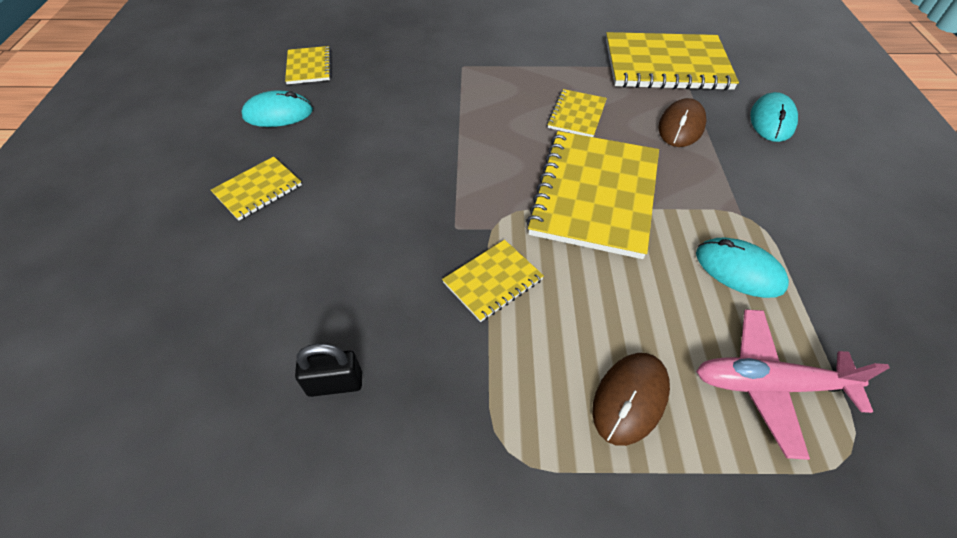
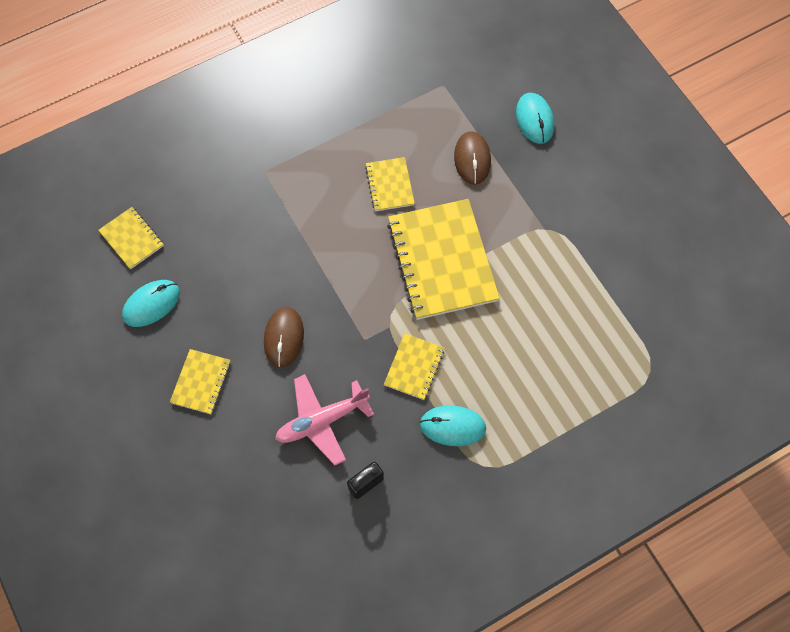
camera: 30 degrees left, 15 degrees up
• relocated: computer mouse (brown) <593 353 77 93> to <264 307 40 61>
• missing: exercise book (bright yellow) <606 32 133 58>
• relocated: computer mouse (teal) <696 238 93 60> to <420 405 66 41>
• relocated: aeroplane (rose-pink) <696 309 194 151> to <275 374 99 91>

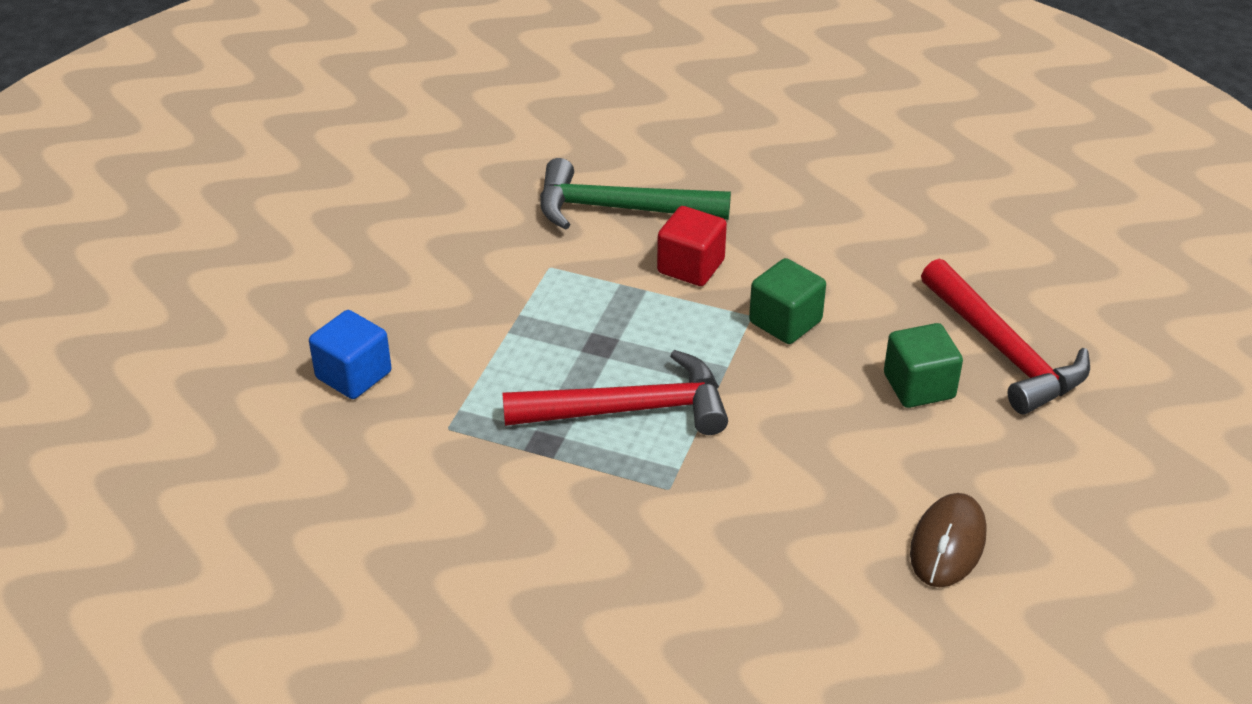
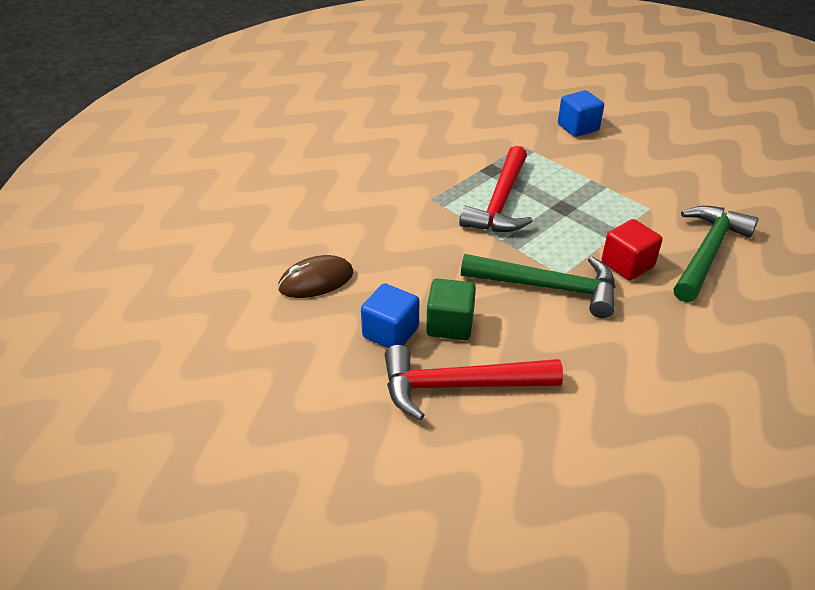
camera: 115 degrees right, 0 degrees up
• exchanged: block (green) <749 258 77 86> to hammer (green) <461 254 154 64>
• spun: computer mouse (brown) <910 493 77 94> = <278 255 76 43> 75 degrees counterclockwise
• appeared: block (royal blue) <361 283 58 65>

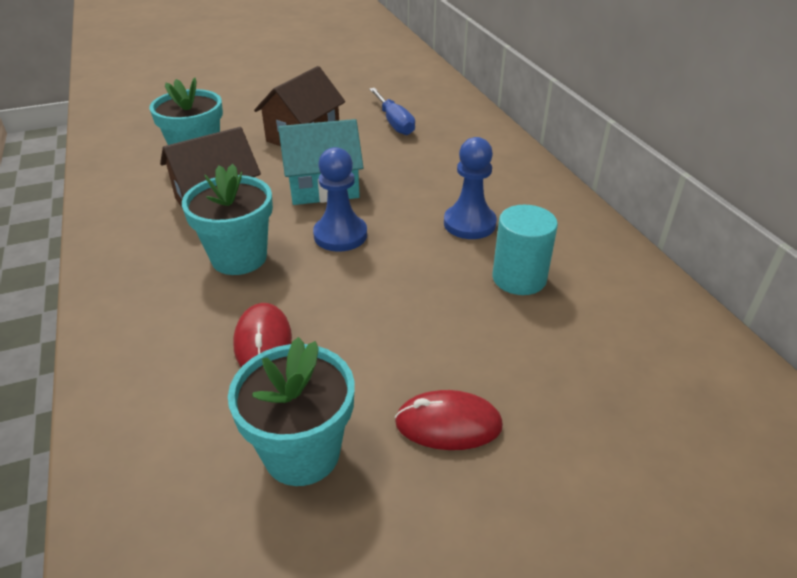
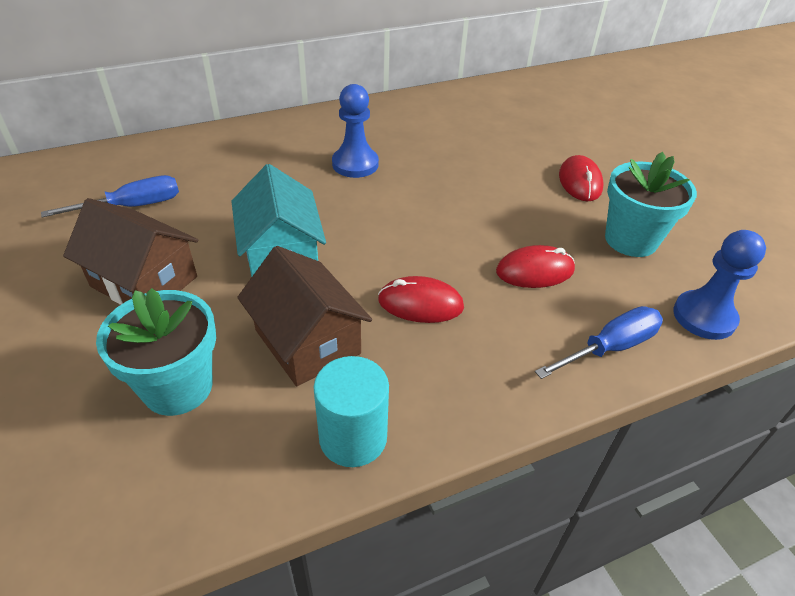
camera: 95 degrees left, 5 degrees up
• exchanged: plant pot (teal) <182 164 91 111> to computer mouse (crimson) <378 276 86 47>
• relocated: game pawn (royal blue) <313 147 54 105> to <673 230 93 110>
• relocated: cylinder shape (teal) <492 205 66 90> to <314 356 75 111>
• appeared: flat screwdriver (royal blue) <535 306 128 73>

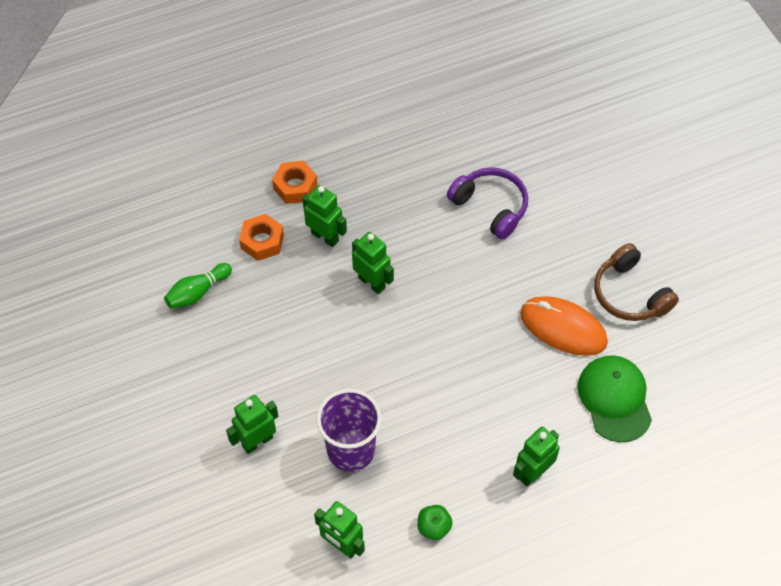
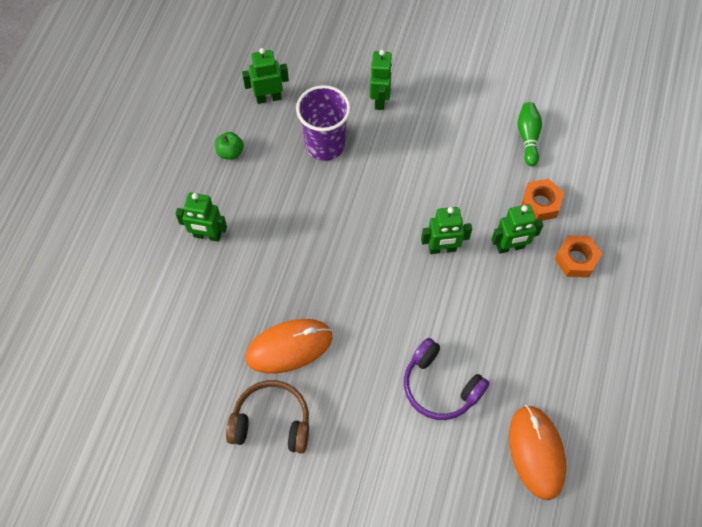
camera: 130 degrees right, 5 degrees up
• spun: headphones (purple) <447 167 81 73> = <404 338 85 82> 45 degrees clockwise
• spun: robot figure (green) <513 427 47 59> = <176 192 51 50> 105 degrees clockwise
• missing: baseball cap (green) <577 355 75 87>
• appeared: computer mouse (orange-coloured) <509 405 57 95>

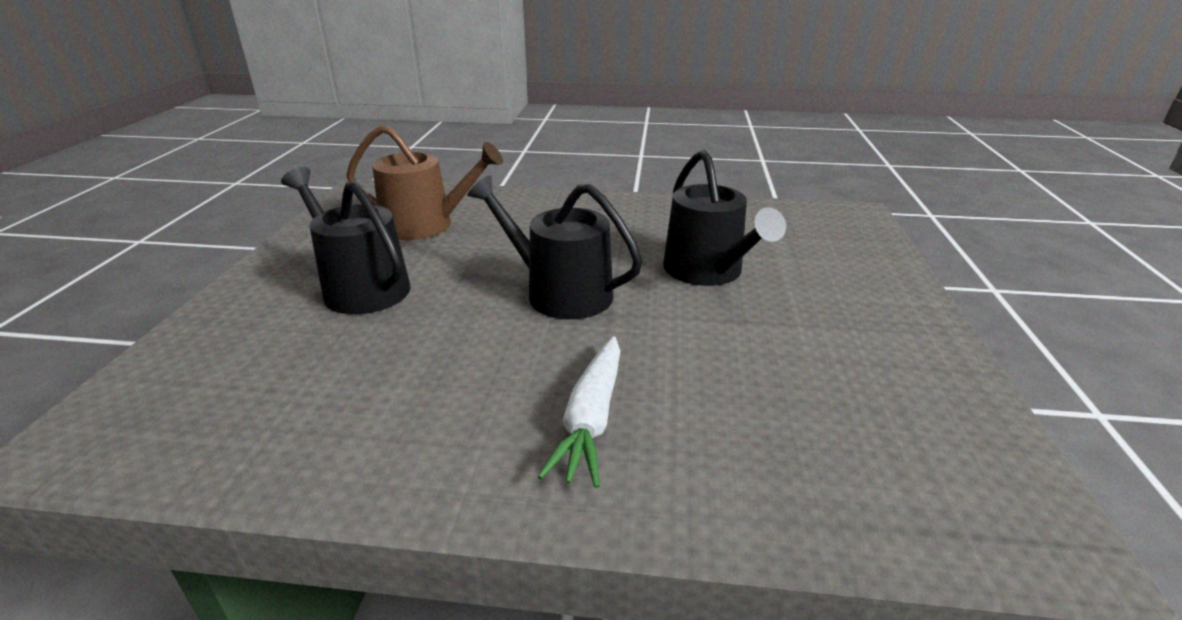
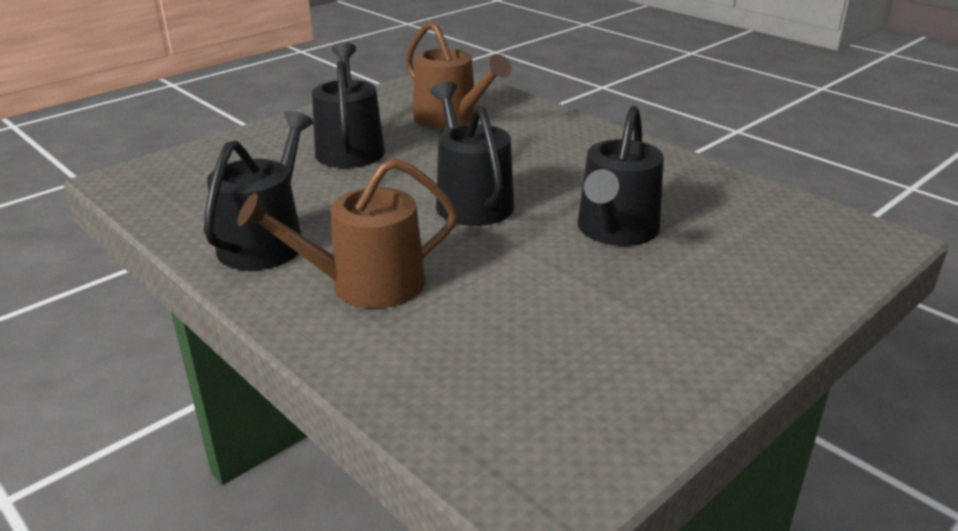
camera: 40 degrees right, 0 degrees up
• exchanged: toy carrot (pure white) <538 336 82 152> to watering can (brown) <237 158 221 150>
• appeared: watering can (ebony) <204 111 110 159>

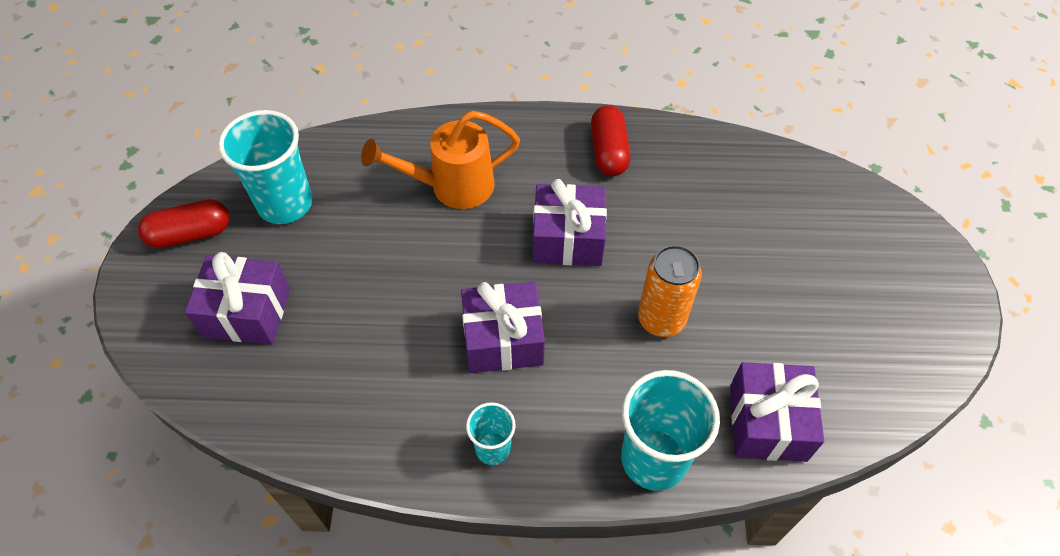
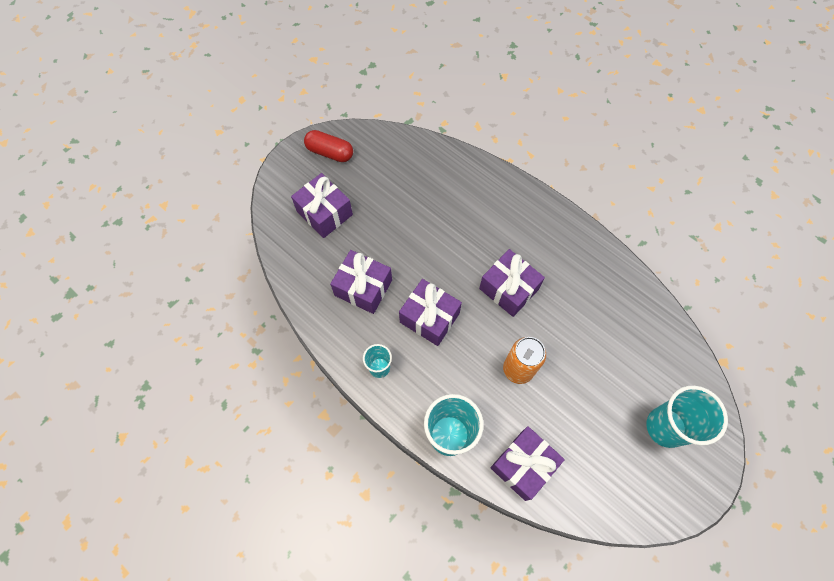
camera: 40 degrees right, 10 degrees up
• relocated: beaker (teal) <218 110 94 114> to <646 386 82 62>
• missing: watering can (orange-coloured) <361 111 159 98>
• missing: pill shape (crimson) <591 105 39 71>
• appeared: gift (purple) <330 250 62 64>

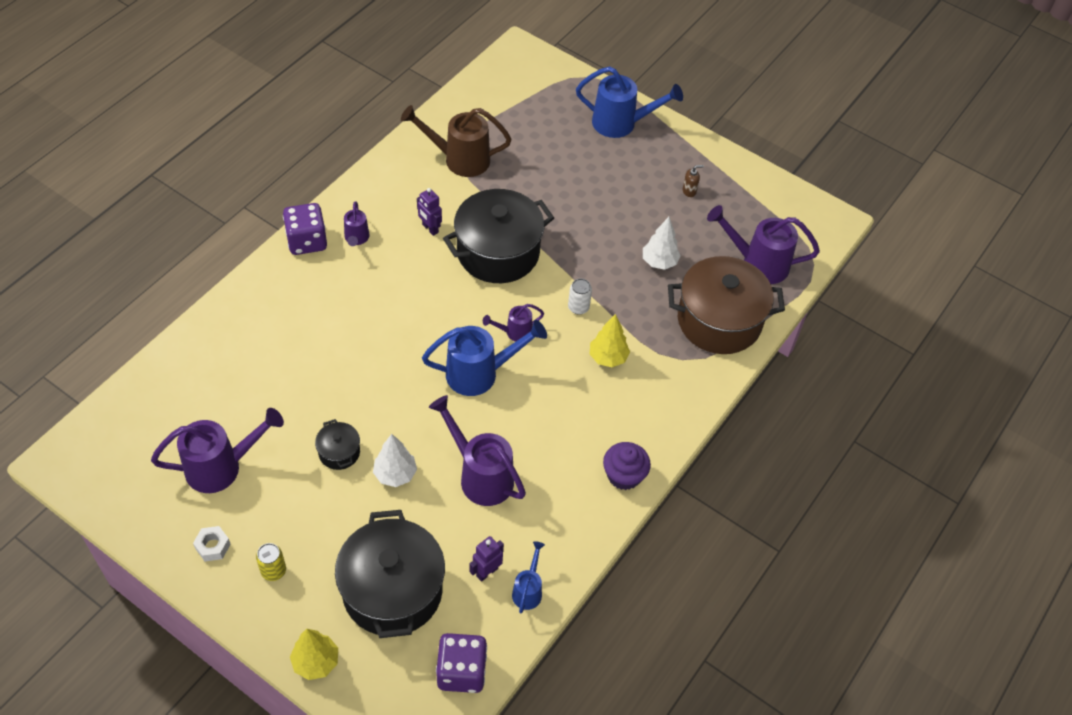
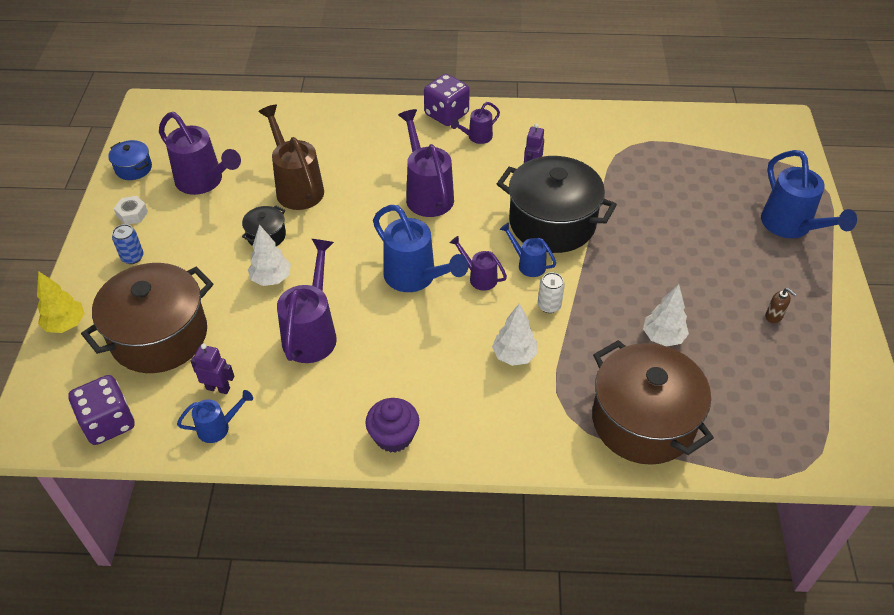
camera: 60 degrees right, 5 degrees down
• colour: tin (bright yellow) <256 543 30 38> to tin (royal blue) <112 224 32 40>
• colour: pot (ebony) <335 510 110 128> to pot (brown) <81 263 132 110>
• relocated: watering can (brown) <401 105 110 72> to <258 105 66 105>
• colour: toy tree (bright yellow) <590 314 40 53> to toy tree (pure white) <492 303 46 63>
• relocated: watering can (purple) <707 205 113 79> to <398 109 56 108>
• appeared: pot (royal blue) <108 140 44 40>
• appeared: watering can (royal blue) <500 223 56 54>

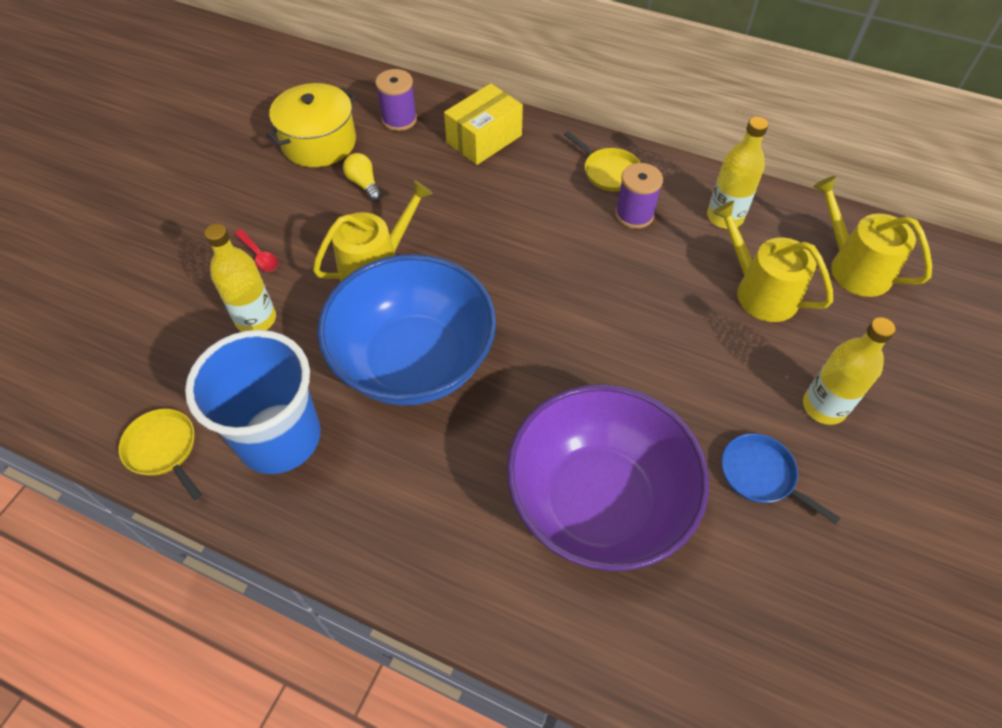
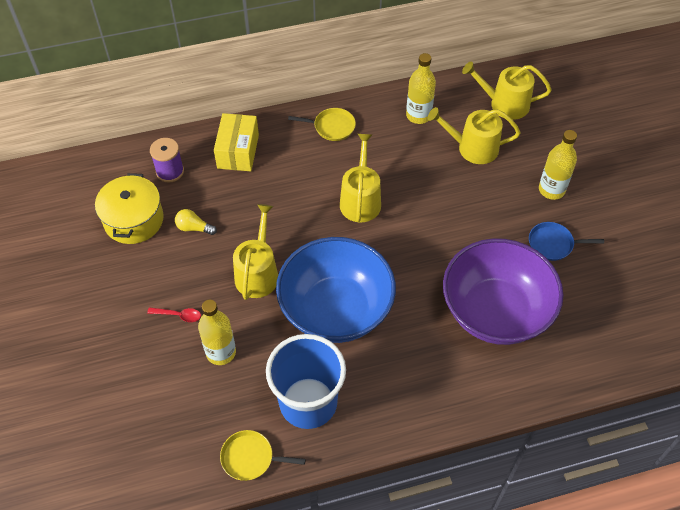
camera: 40 degrees left, 0 degrees up
• missing: spool (purple) <615 163 48 66>
• appeared: watering can (bright yellow) <340 134 41 88>

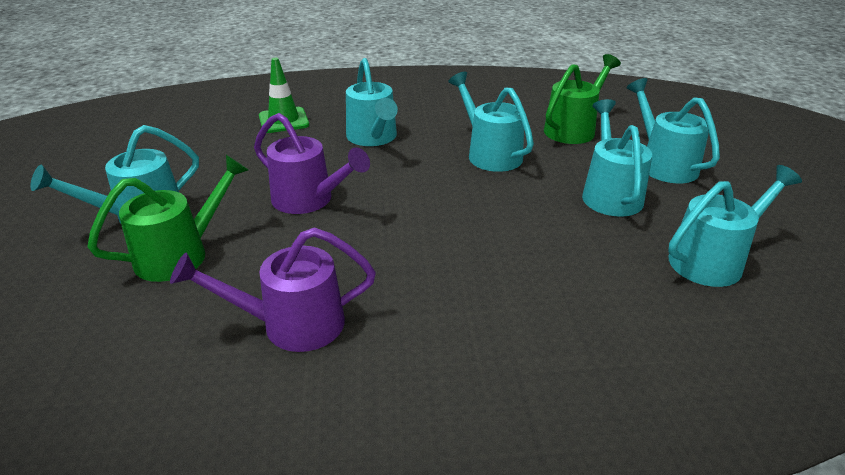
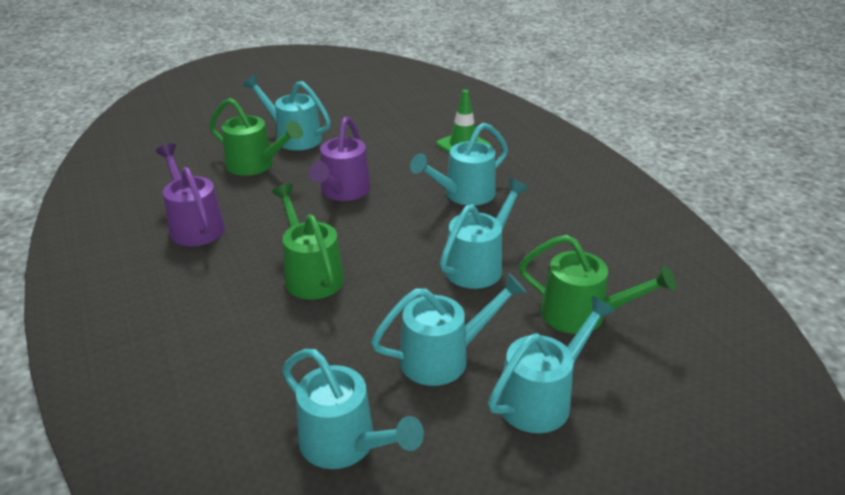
camera: 70 degrees right, 0 degrees up
• appeared: watering can (green) <272 184 72 116>

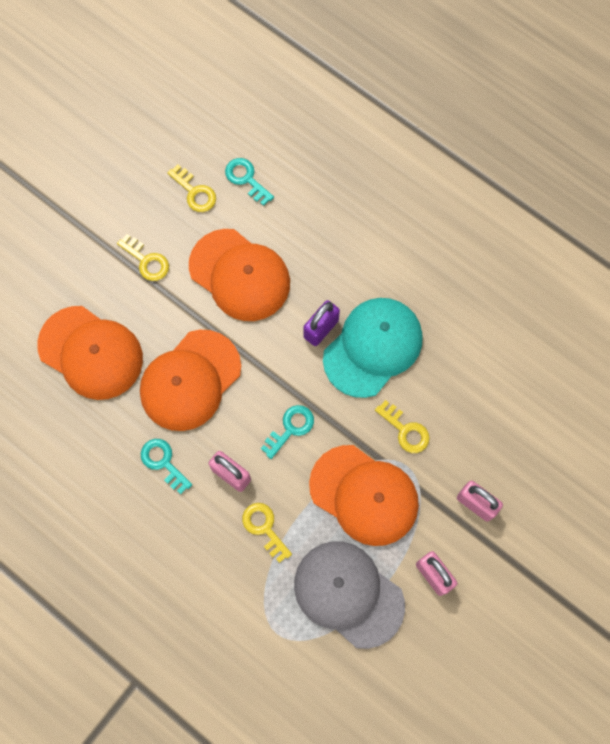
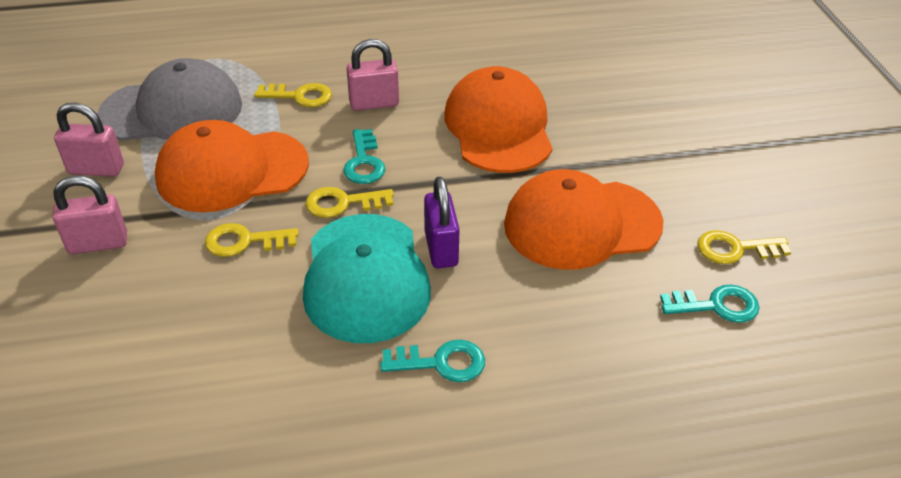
camera: 130 degrees right, 30 degrees down
• missing: baseball cap (orange-coloured) <37 306 106 94>
• relocated: door key (bright yellow) <117 234 52 47> to <306 187 88 31>
• relocated: door key (teal) <141 439 51 55> to <380 340 105 42>

